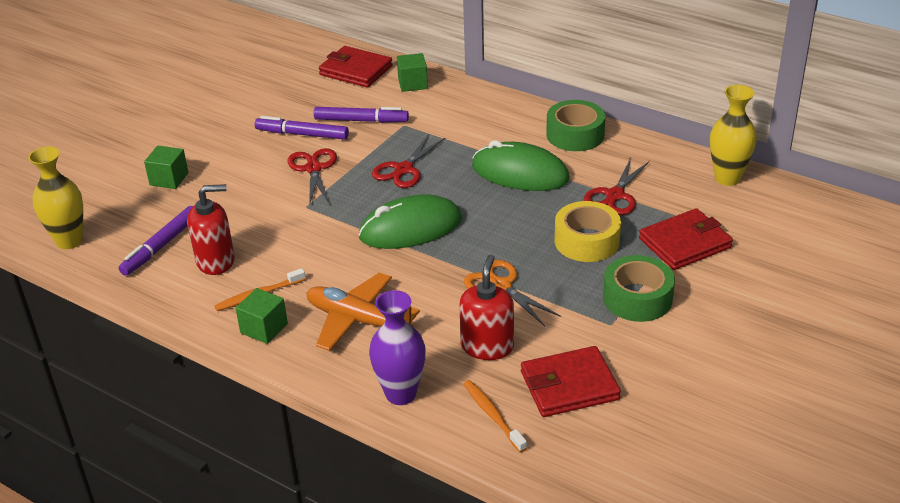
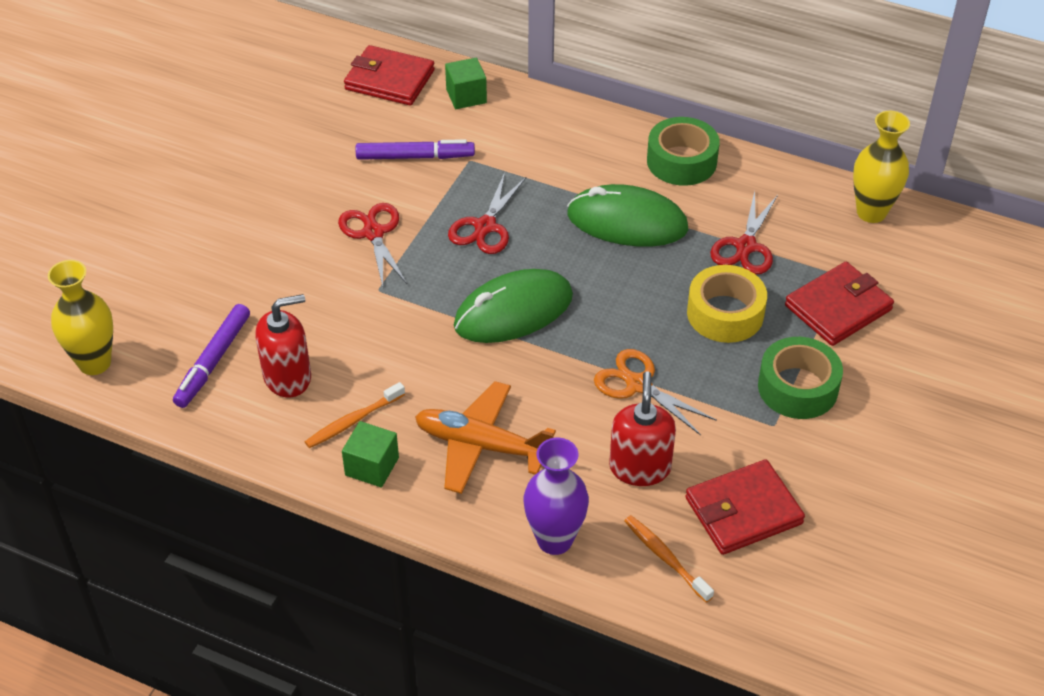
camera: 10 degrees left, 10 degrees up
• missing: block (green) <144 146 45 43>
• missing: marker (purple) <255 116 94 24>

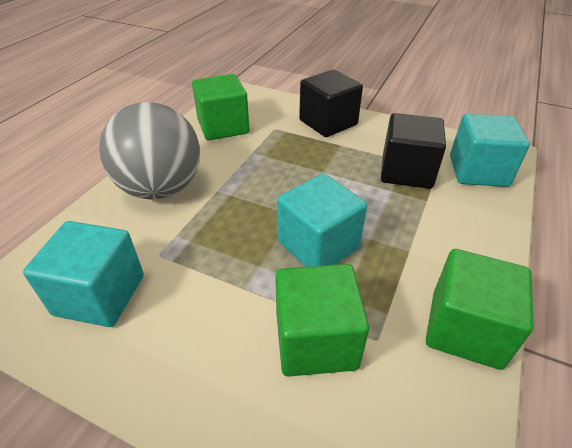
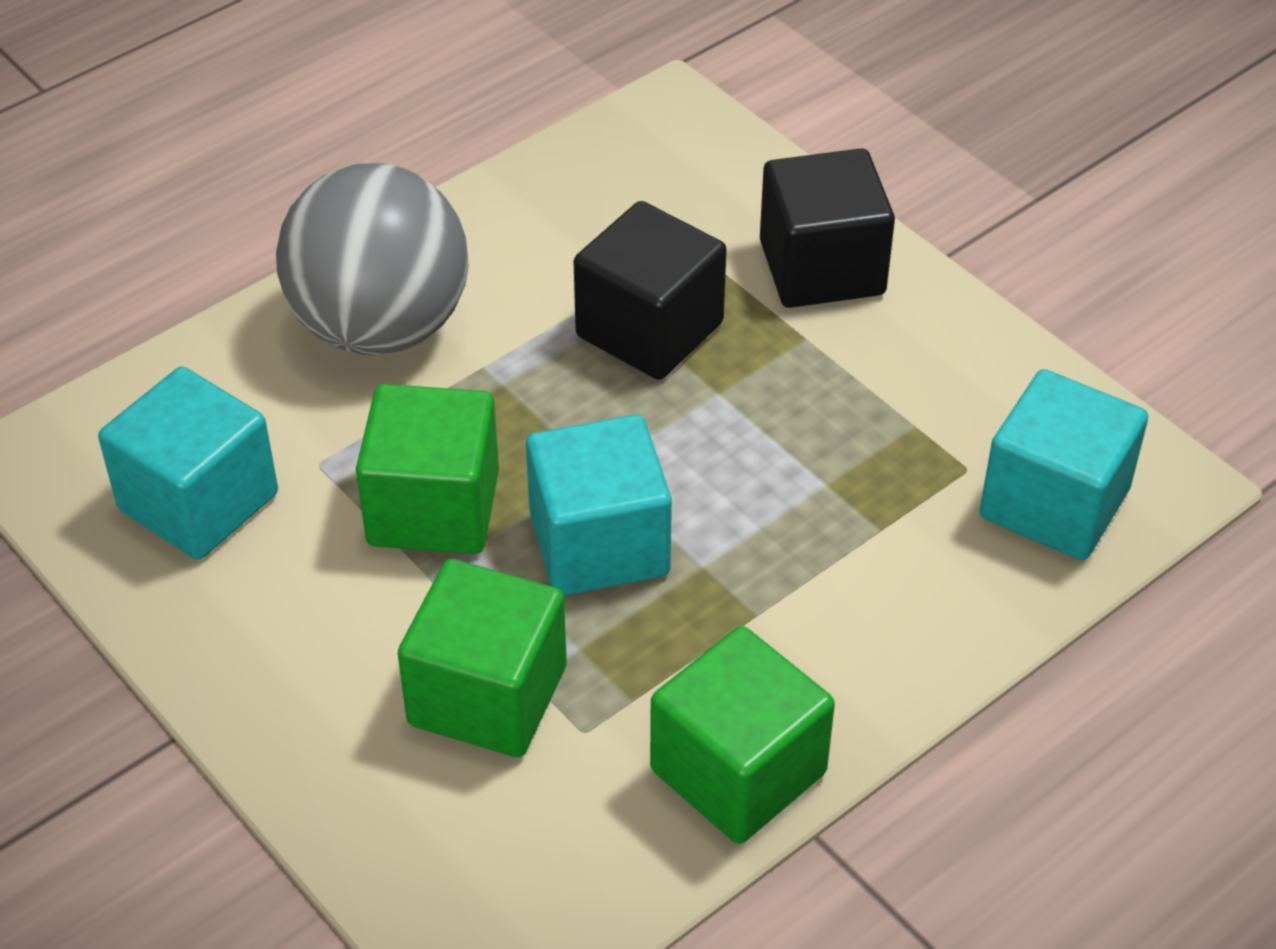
camera: 25 degrees right, 5 degrees up
• relocated: block (green) <192 74 58 67> to <356 384 143 170>
• relocated: block (ebony) <381 113 65 76> to <574 201 153 179>

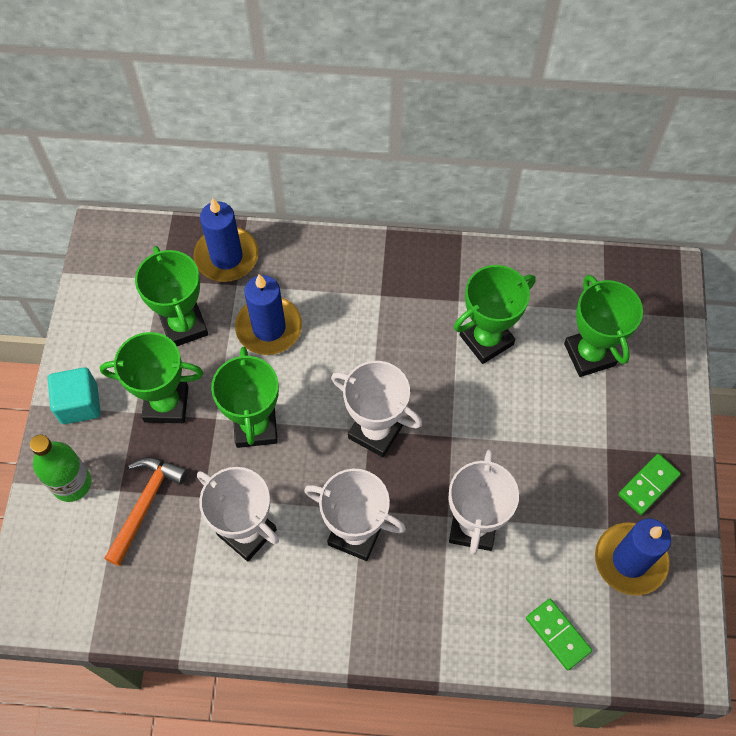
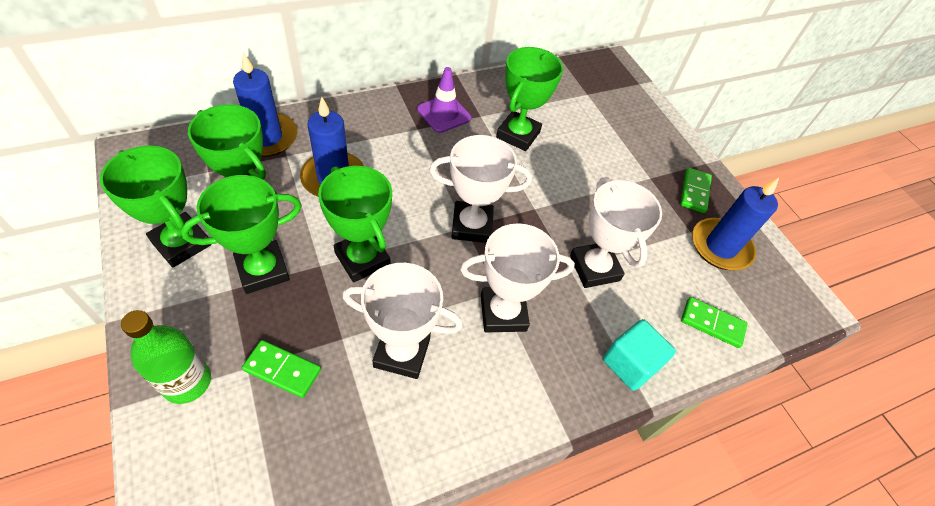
camera: 35 degrees left, 10 degrees down
• relocated: block (teal) <48 367 53 57> to <603 319 73 72>
• exchanged: hammer (orange-coloured) <104 457 84 109> to domino tile (green) <242 340 79 58>
• relocated: prize cup (green) <564 275 79 102> to <100 146 112 121>
• appeared: road cone (purple) <417 67 54 66>

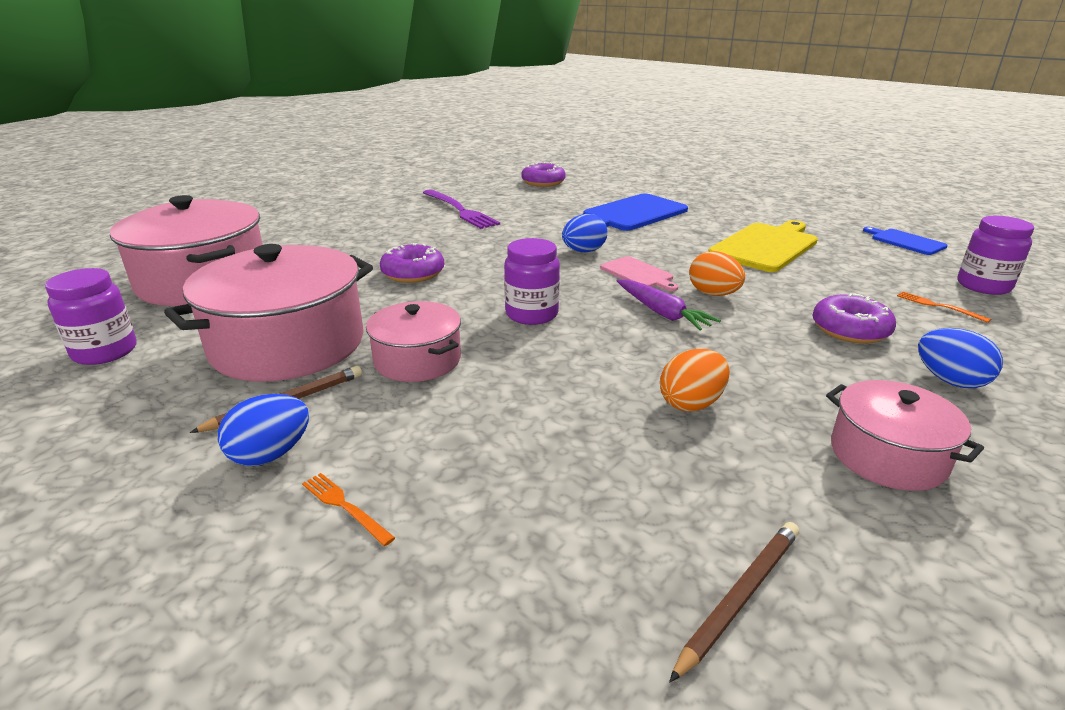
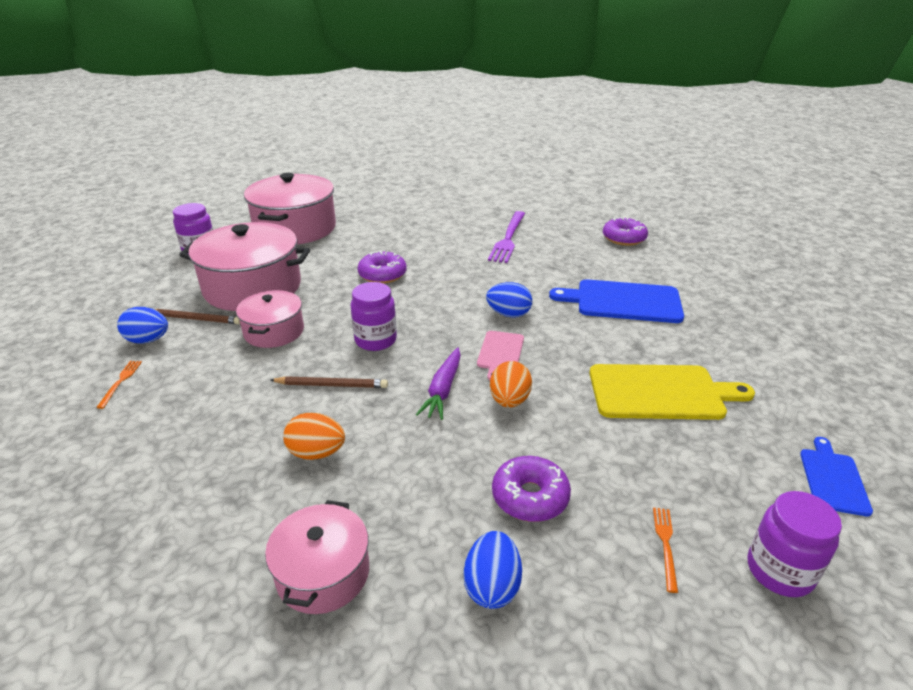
camera: 50 degrees right, 5 degrees up
• relocated: lead pencil (brown) <669 522 130 160> to <270 376 118 12>

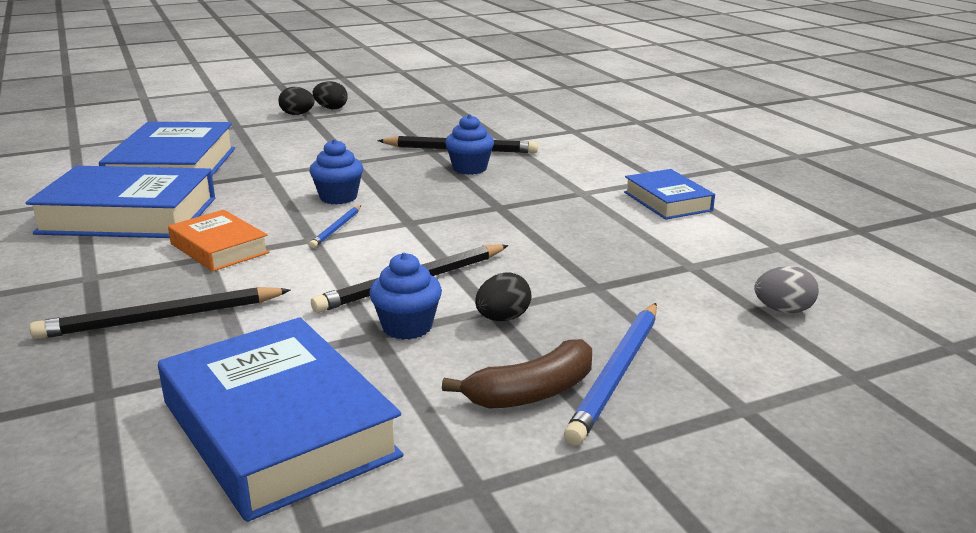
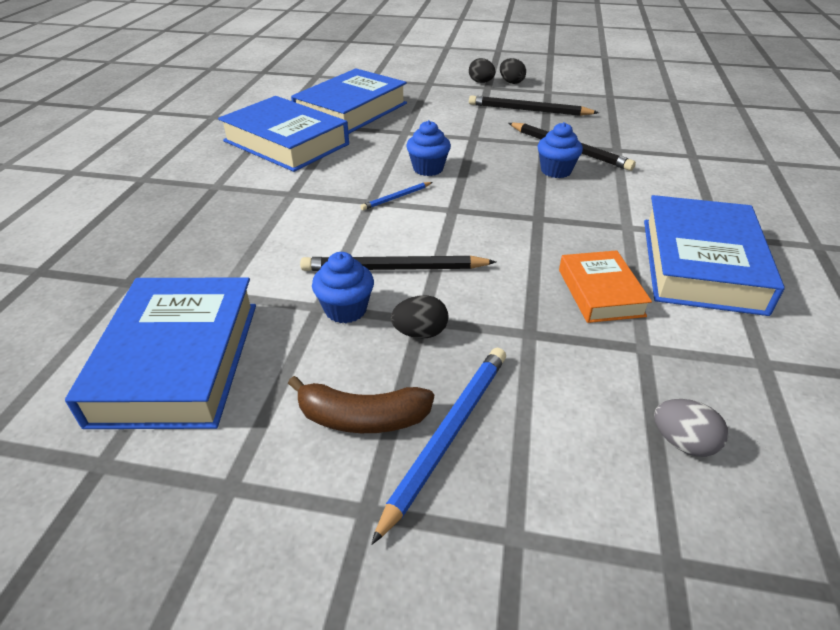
camera: 35 degrees right, 15 degrees up
• relocated: lead pencil (ebony) <30 287 260 52> to <469 95 130 21>
• relocated: book (orange-coloured) <168 210 101 62> to <559 250 93 73>
• spun: lead pencil (royal blue) <564 303 93 143> = <371 348 135 197> 150 degrees clockwise
• size: book (royal blue) <624 169 91 51> = <644 195 141 121> x1.79

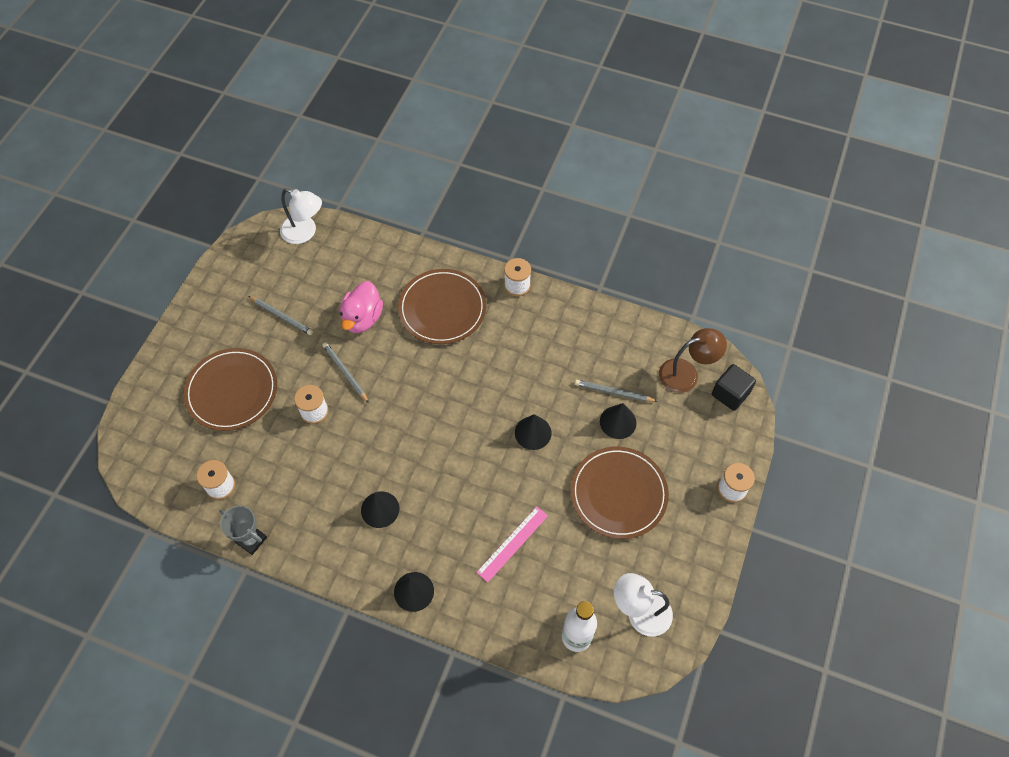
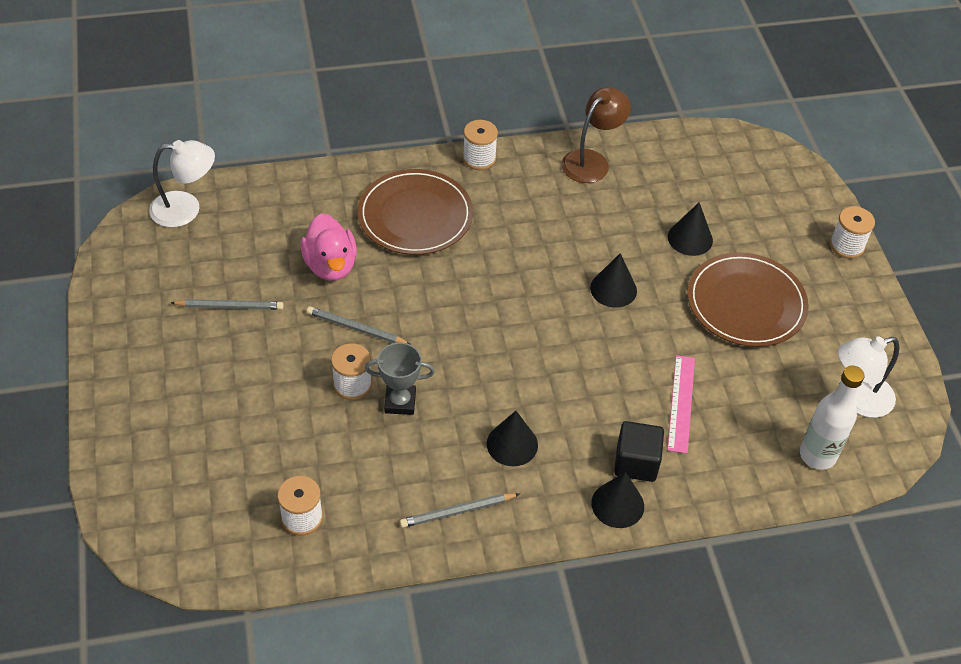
camera: 35 degrees left, 10 degrees down
• missing: dinner plate (brown) <184 348 93 83>
• relocated: prize cup (grey) <219 506 48 49> to <365 343 70 72>
• relocated: lead pencil (grey) <575 380 83 22> to <400 493 119 35>
• relocated: reading lamp (brown) <659 328 68 65> to <562 87 69 96>
• relocated: block (ebony) <712 364 44 47> to <614 421 50 61>

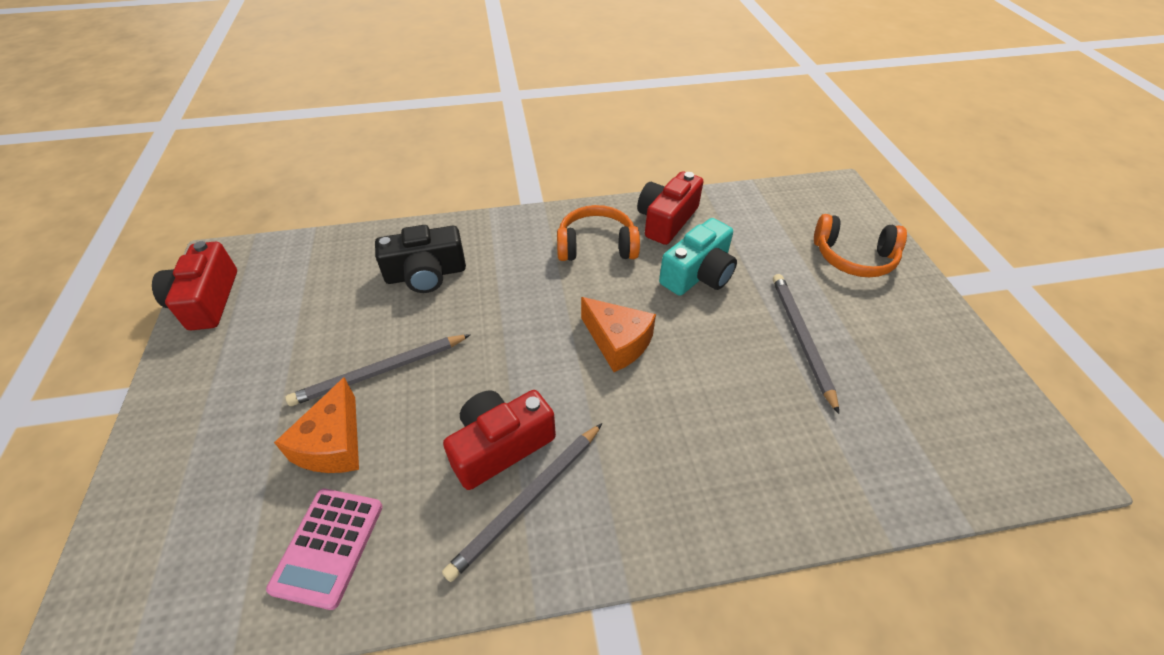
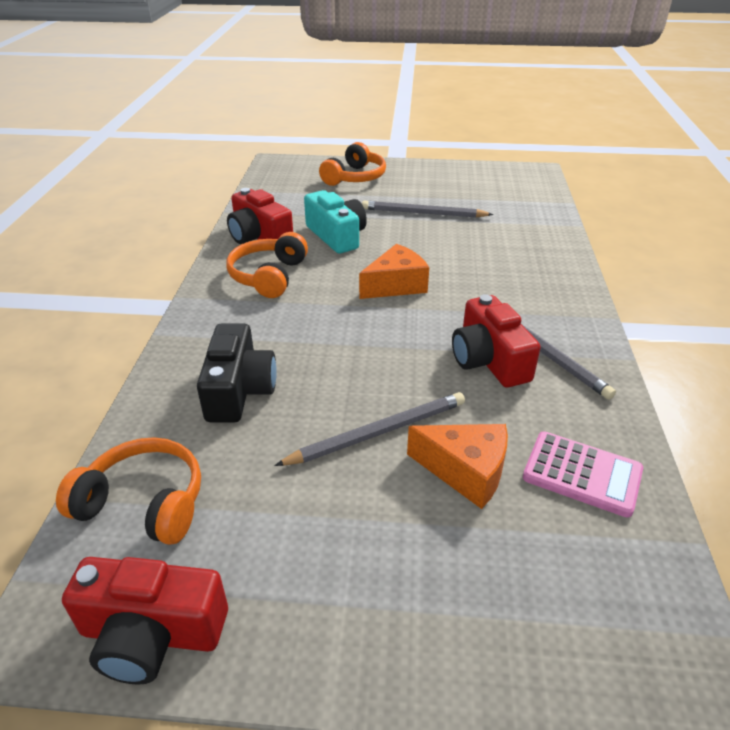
camera: 75 degrees left, 10 degrees down
• spun: lead pencil (grey) <286 334 185 72> = <274 392 191 74> 105 degrees counterclockwise
• appeared: headphones (orange-coloured) <56 437 145 108>

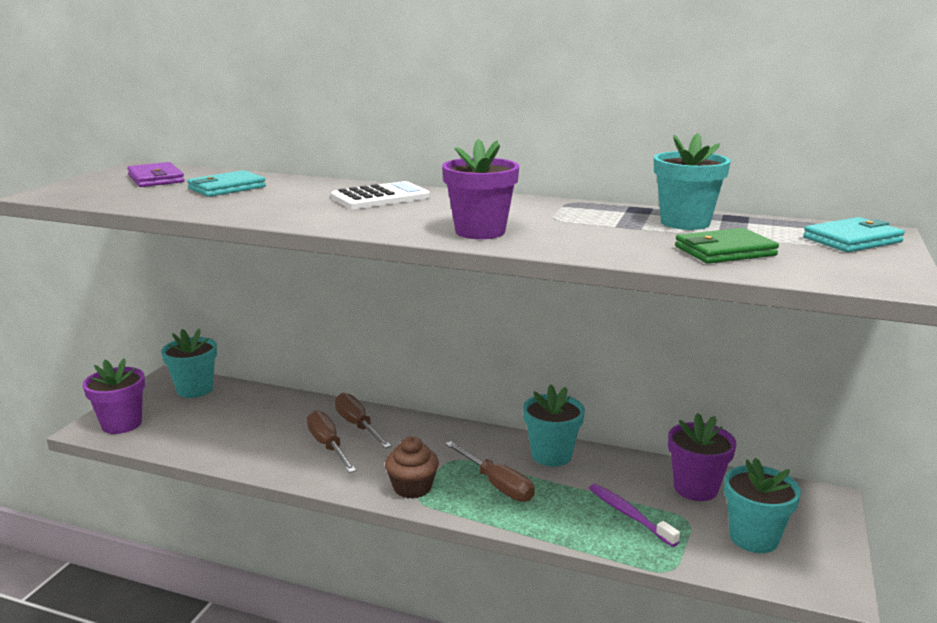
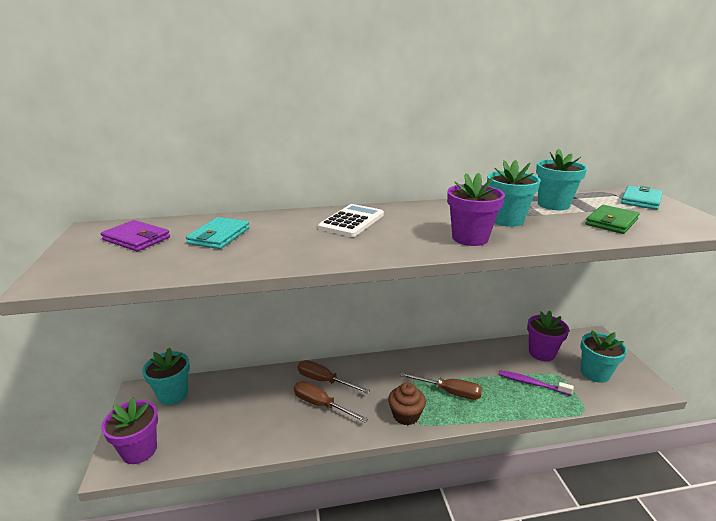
camera: 30 degrees left, 5 degrees up
• relocated: plant pot (teal) <523 384 62 83> to <487 160 54 67>

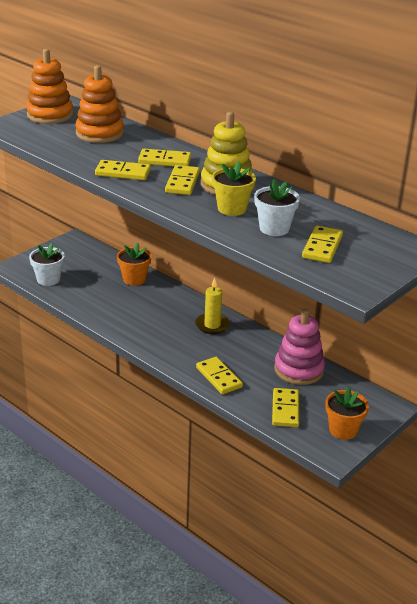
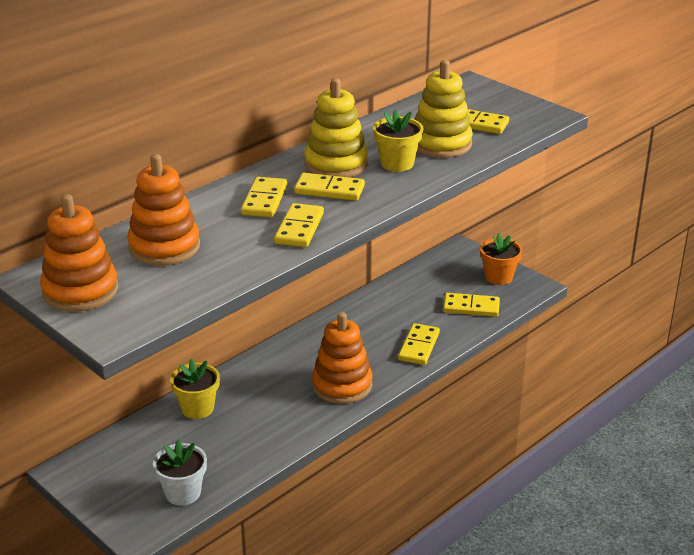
camera: 85 degrees left, 0 degrees up
• colour: plant pot (orange-coloured) <117 242 35 44> to plant pot (bright yellow) <170 359 50 60>
• missing: candle (bright yellow) <195 277 35 57>
• spun: domino tile (bright yellow) <196 357 47 37> = <398 323 42 42> 45 degrees counterclockwise
• exchanged: plant pot (pure white) <254 178 46 58> to ring stacker (bright yellow) <415 60 58 98>
• missing: ring stacker (rose-pink) <274 309 51 76>
• appeared: ring stacker (orange-coloured) <312 312 60 92>

